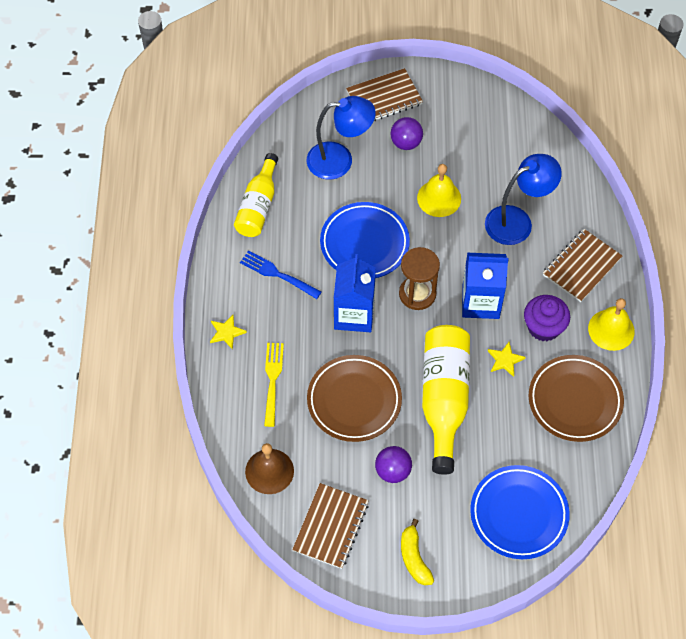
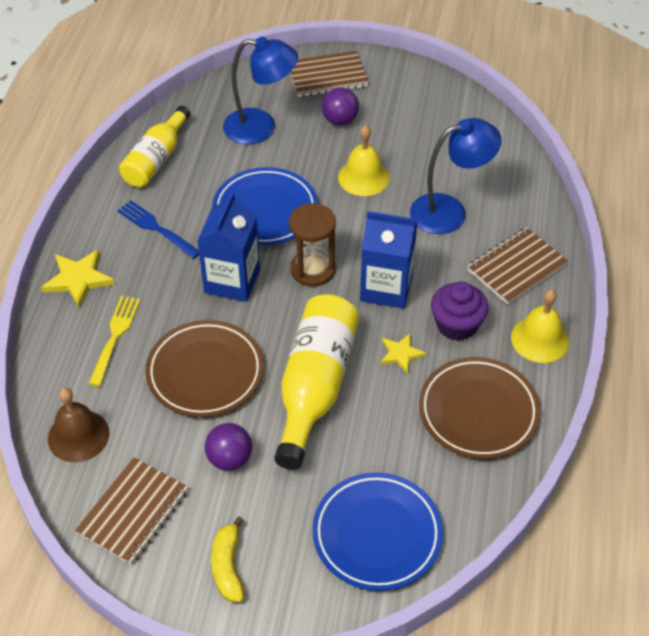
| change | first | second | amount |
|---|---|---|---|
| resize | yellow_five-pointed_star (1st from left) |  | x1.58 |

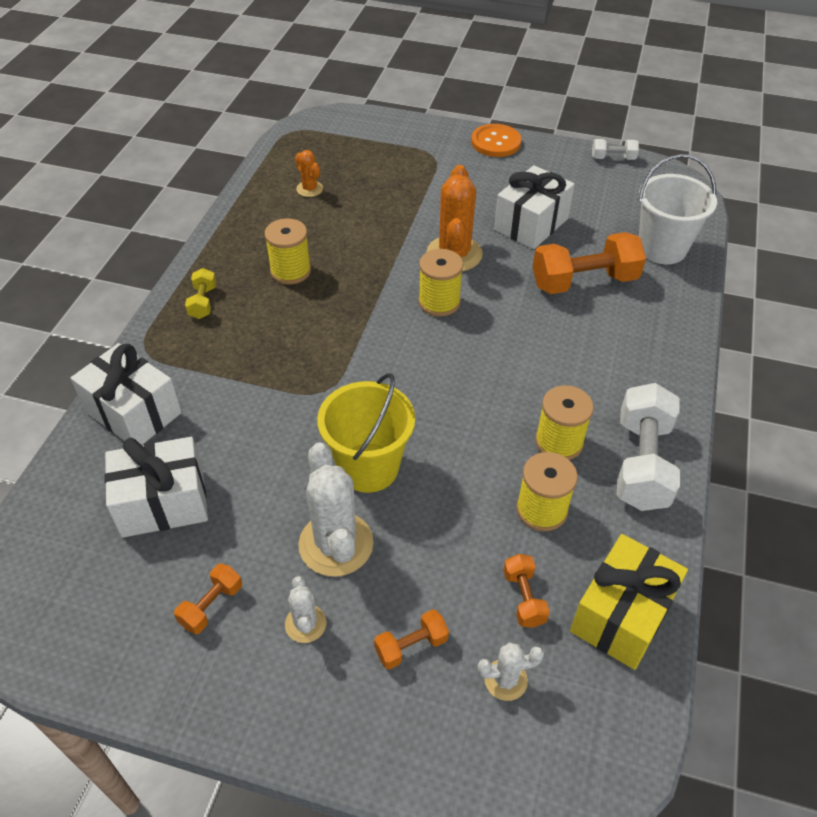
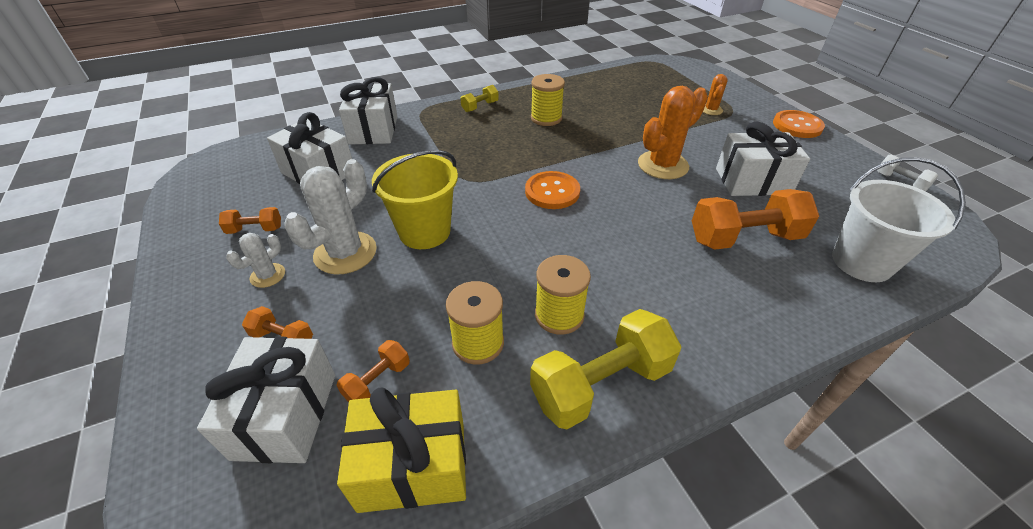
| change | first | second | amount |
|---|---|---|---|
| move | bright_orange_cactus (1st from left in the first image) | bright_orange_cactus (2nd from left) |  |
| delete | yellow_reel_of_thread (2nd from left) |  |  |
| replace | snow-white_cactus (3rd from left) | snow-white_present (1st from left) |  |
| rotate | bright_orange_hand_weight (4th from left) |  | 45 degrees counterclockwise |
| recolor | snow-white_hand_weight (2nd from left) | yellow_hand_weight (2nd from left) |  |
| insert |  | bright_orange_sewing_button (1st from left) |  |

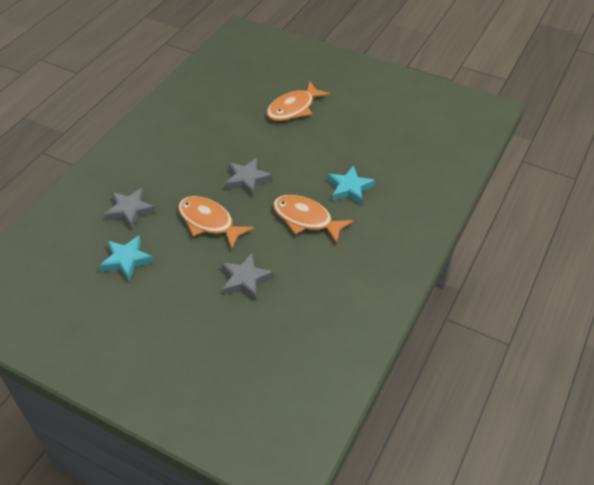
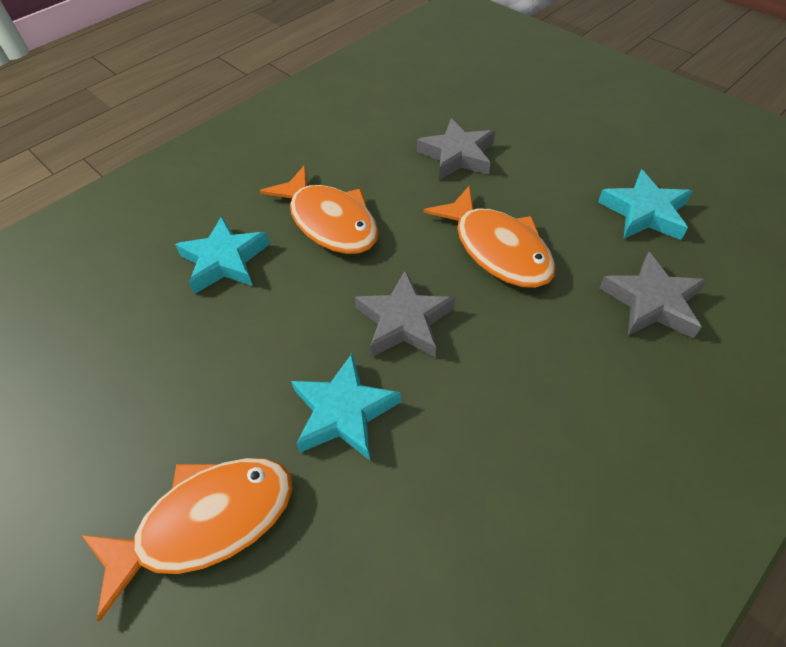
| change | first | second | amount |
|---|---|---|---|
| insert |  | teal_five-pointed_star (2nd from left) |  |

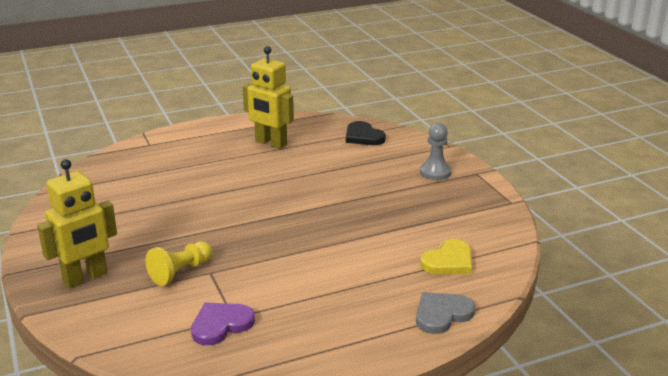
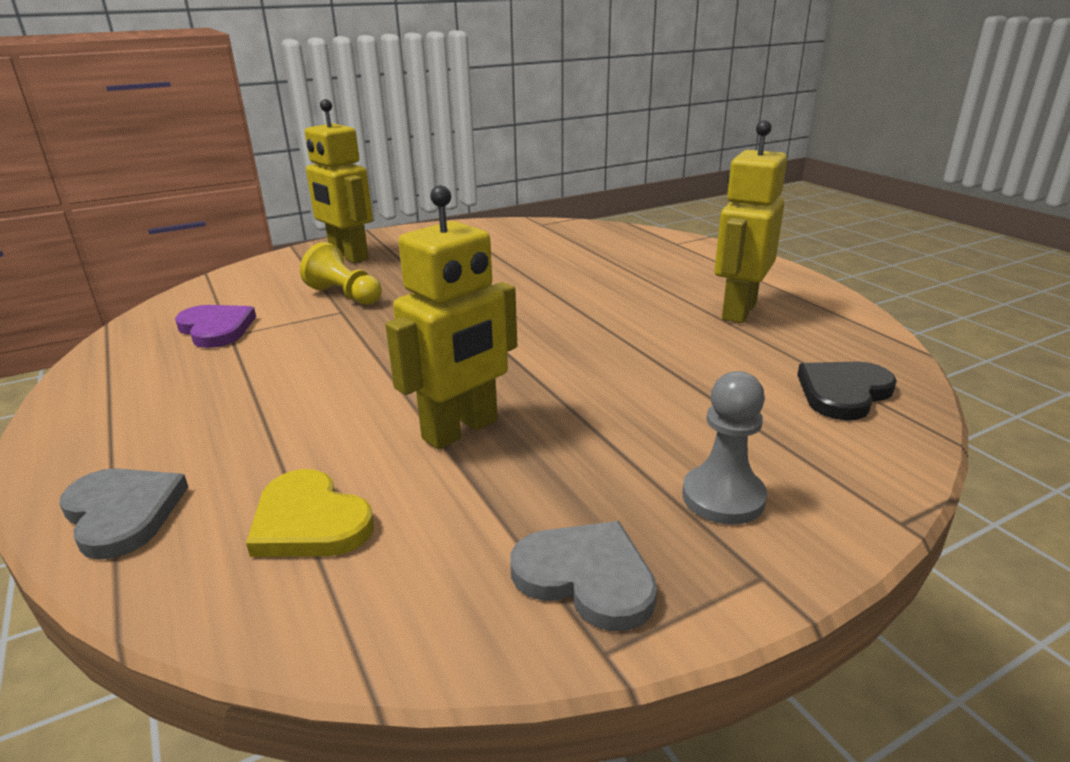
| change | first | second | amount |
|---|---|---|---|
| insert |  | yellow_robot (2nd from left) |  |
| insert |  | ash-grey_love_heart (2nd from left) |  |

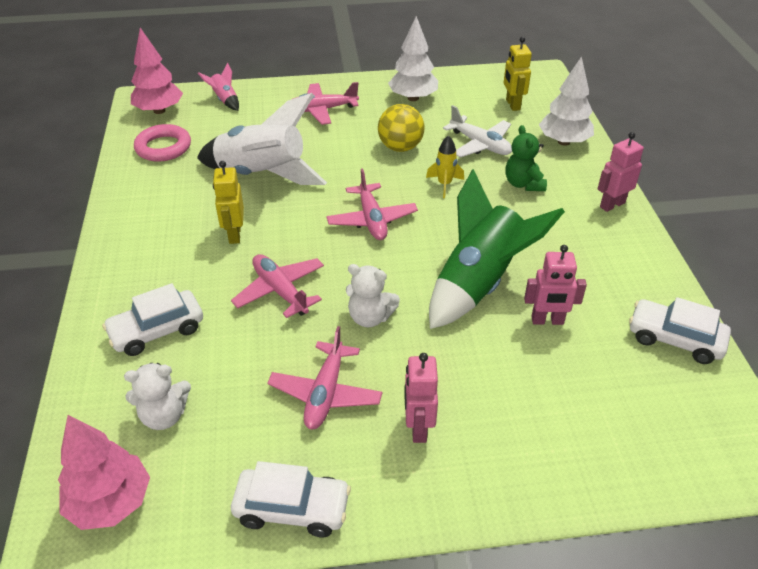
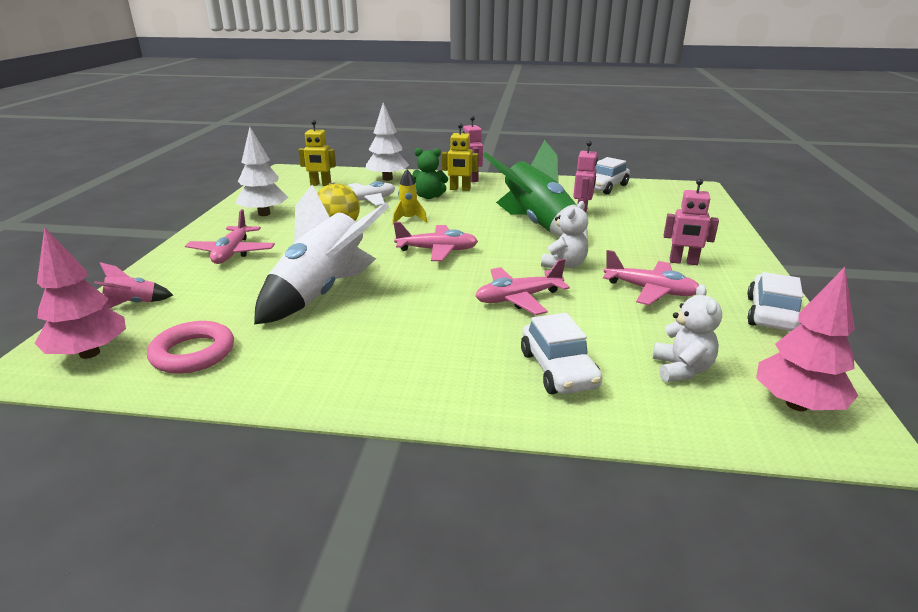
| change | first | second | amount |
|---|---|---|---|
| move | yellow_robot (1st from left in the first image) | yellow_robot (2nd from left) |  |

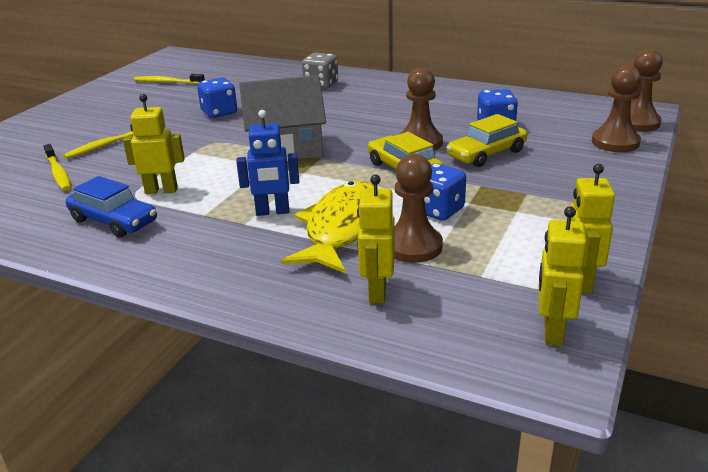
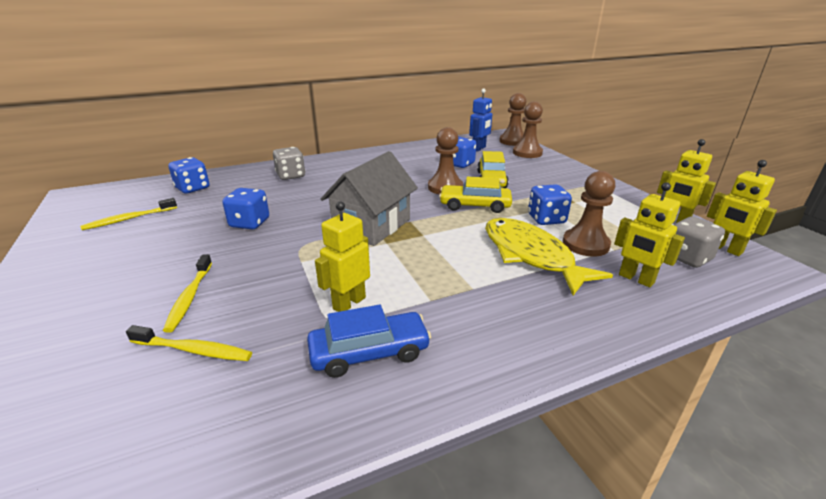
| change | first | second | amount |
|---|---|---|---|
| move | cobalt_robot |  |  |
| insert |  | cobalt_dice (1st from left) |  |
| insert |  | ash-grey_dice (2nd from left) |  |

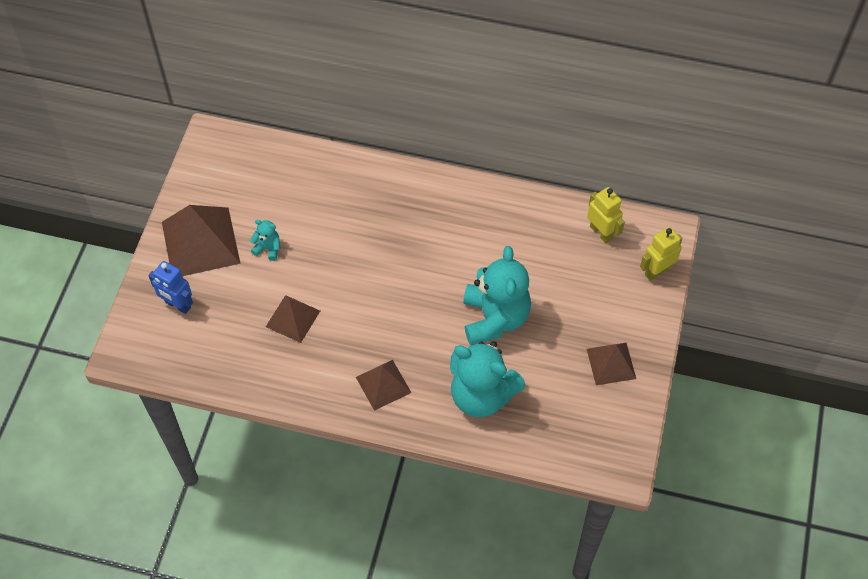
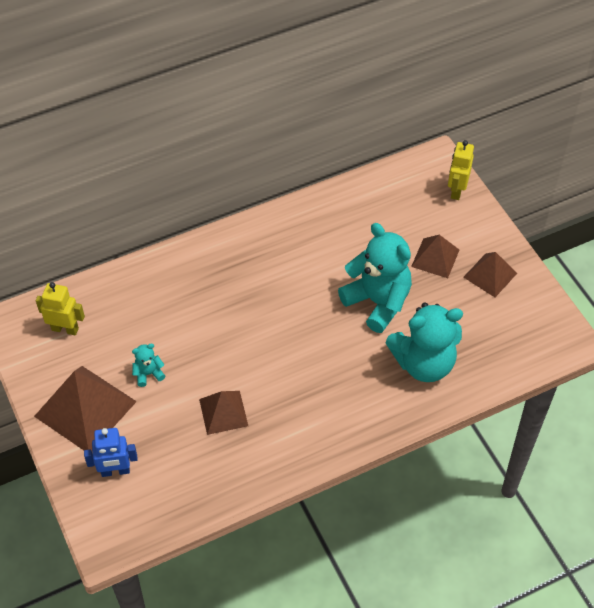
| change | first | second | amount |
|---|---|---|---|
| move | russet_pyramid_shape (3rd from left) |  |  |
| move | yellow_robot (1st from left) |  |  |

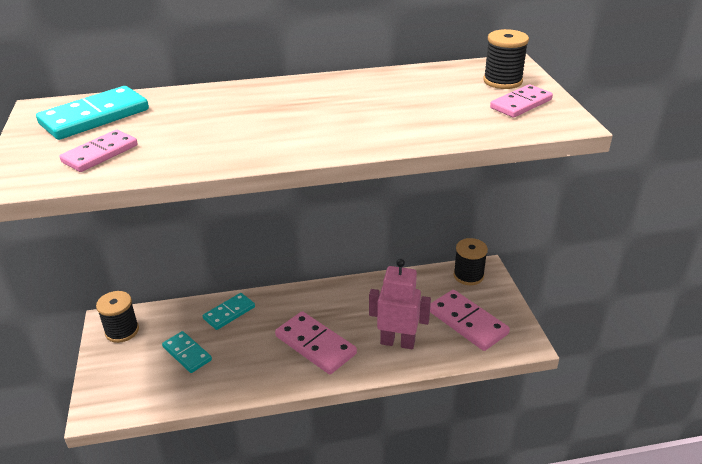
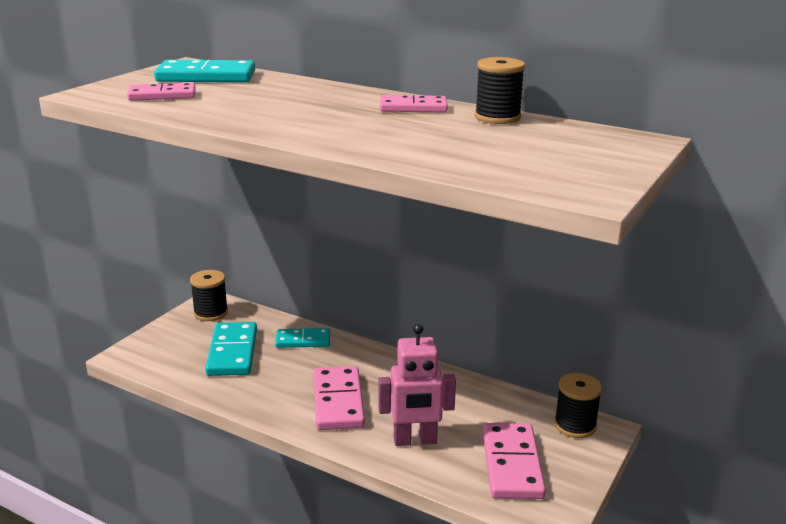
| change | first | second | amount |
|---|---|---|---|
| resize | teal_domino_tile (2nd from left) |  | x1.56 |
| rotate | rose-pink_robot |  | 120 degrees clockwise |
| move | ebony_reel_of_thread (3rd from left in the first image) | ebony_reel_of_thread (2nd from left) |  |
| move | rose-pink_domino_tile (4th from left in the first image) | rose-pink_domino_tile (3rd from left) |  |

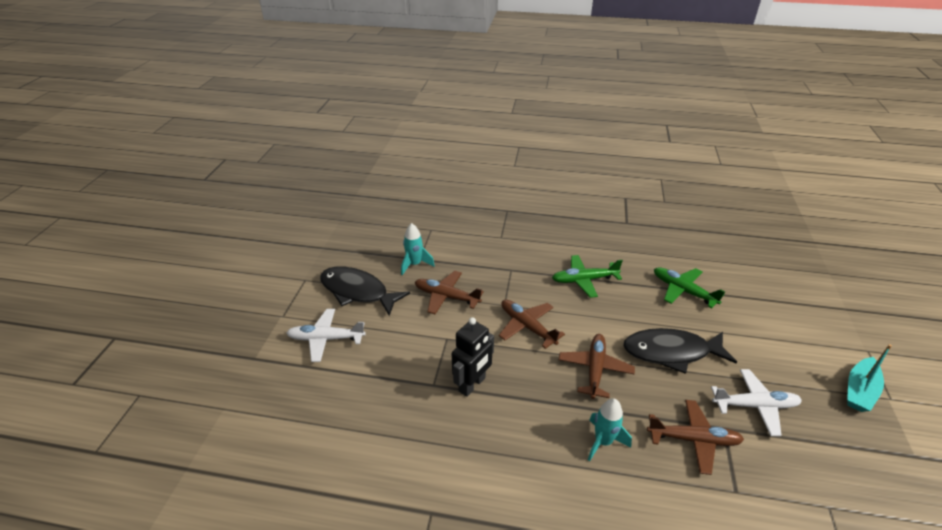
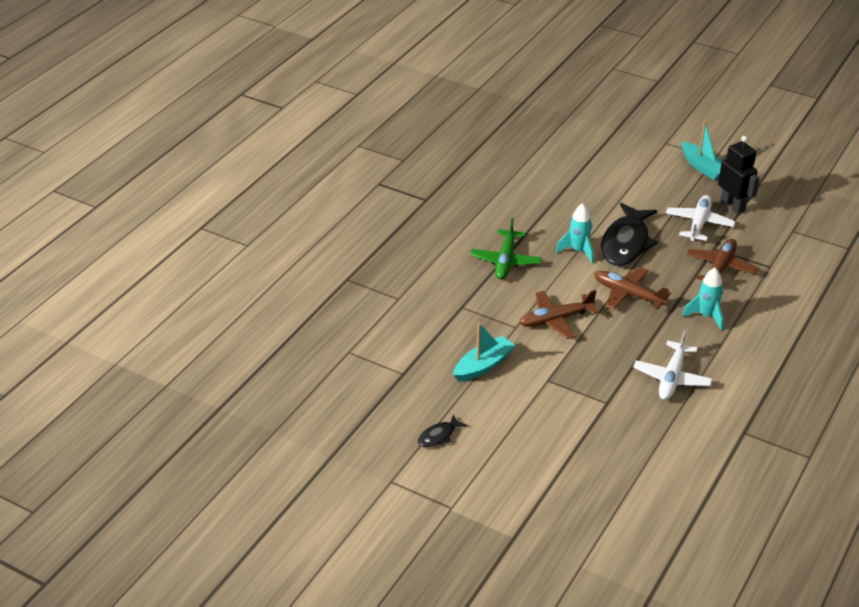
| change | first | second | amount |
|---|---|---|---|
| move | snow-white_aeroplane (1st from left) |  |  |
| resize | ebony_fish_figure (1st from left) |  | x0.46 |
| move | teal_rocket (1st from left) |  |  |
| replace | russet_aeroplane (1st from left) | teal_toy_boat (1st from left) |  |
| move | ebony_robot |  |  |
| delete | emerald_aeroplane (2nd from left) |  |  |

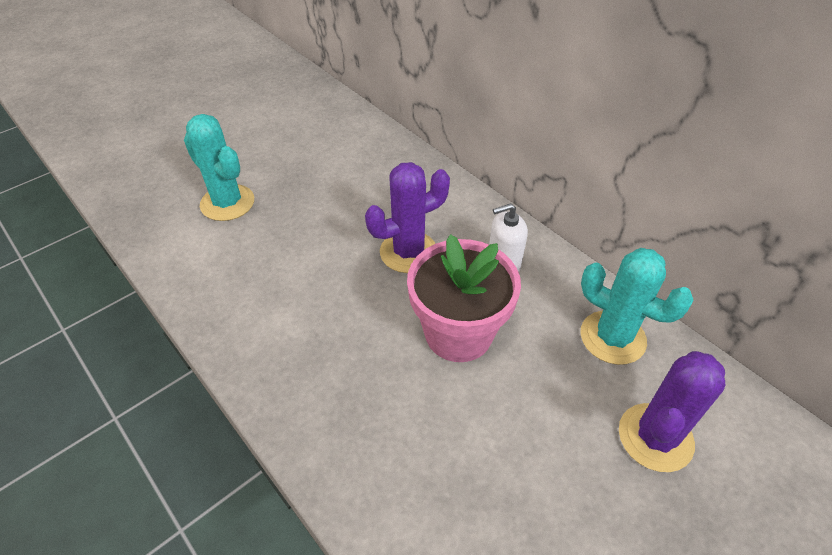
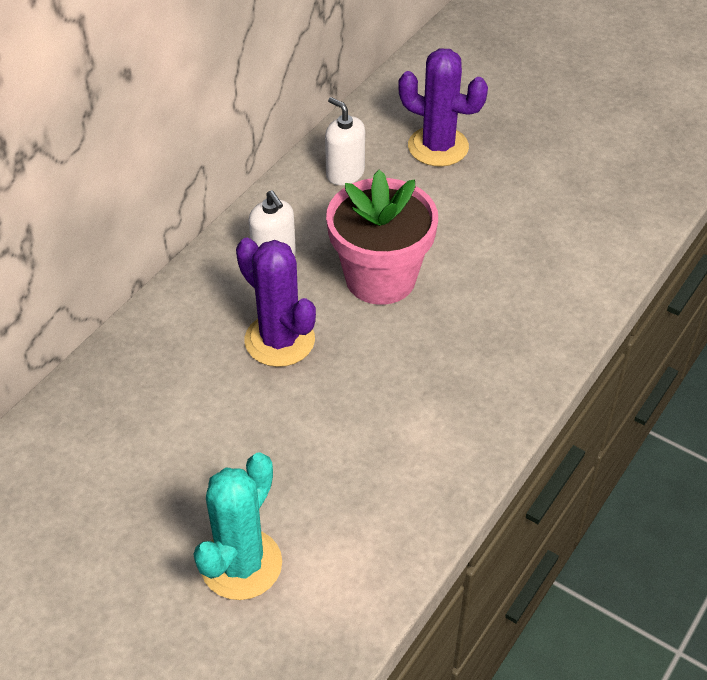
| change | first | second | amount |
|---|---|---|---|
| replace | teal_cactus (2nd from left) | snow-white_soap_pump (2nd from left) |  |

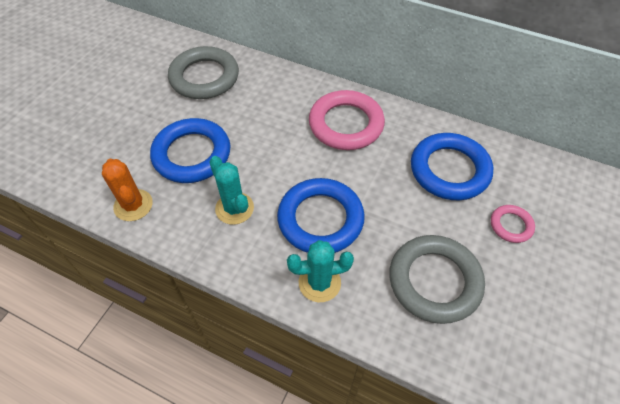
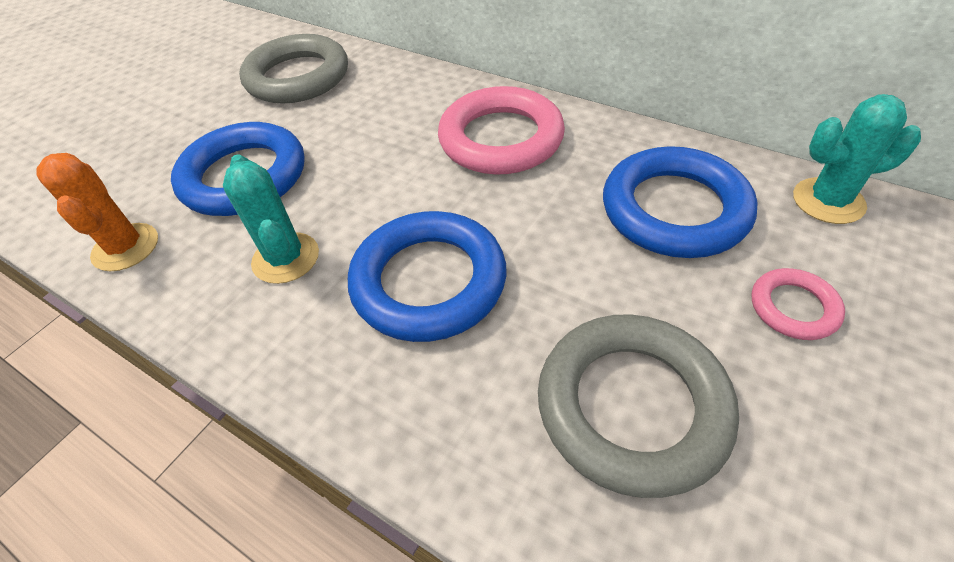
| change | first | second | amount |
|---|---|---|---|
| move | teal_cactus (2nd from left) |  |  |

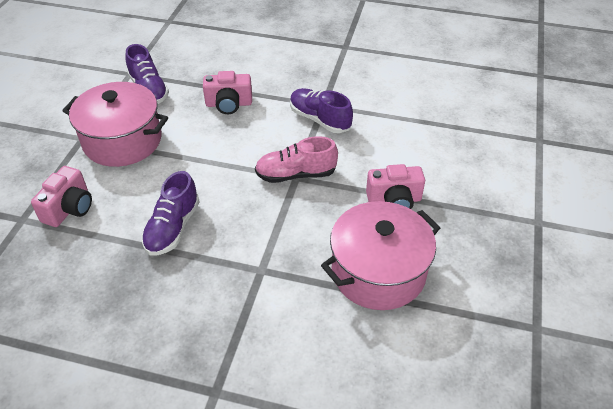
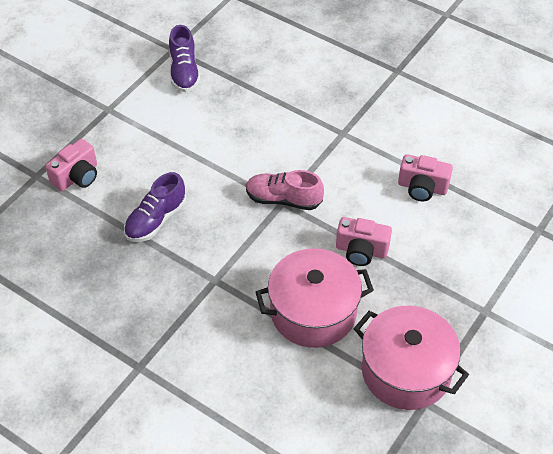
| change | first | second | amount |
|---|---|---|---|
| move | rose-pink_stockpot (1st from left in the first image) | rose-pink_stockpot (2nd from left) |  |
| move | rose-pink_photo_camera (2nd from left in the first image) | rose-pink_photo_camera (3rd from left) |  |
| delete | purple_lace-up_shoe (3rd from left) |  |  |

